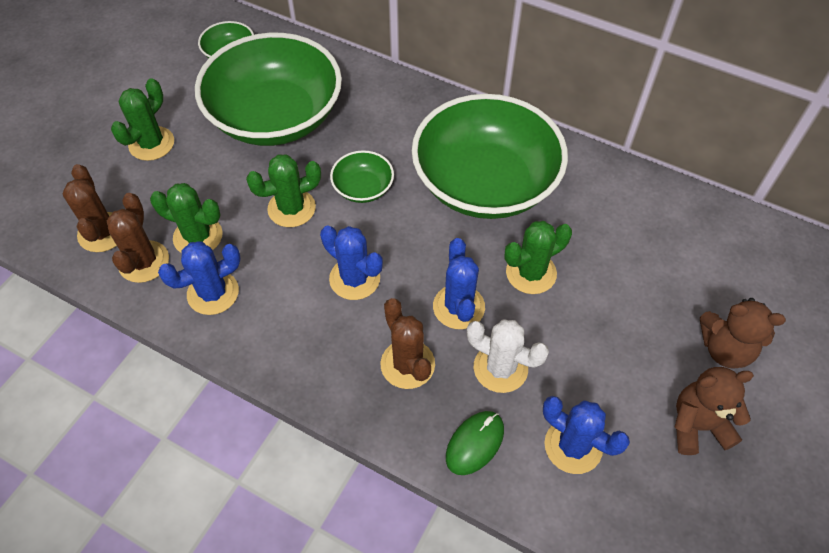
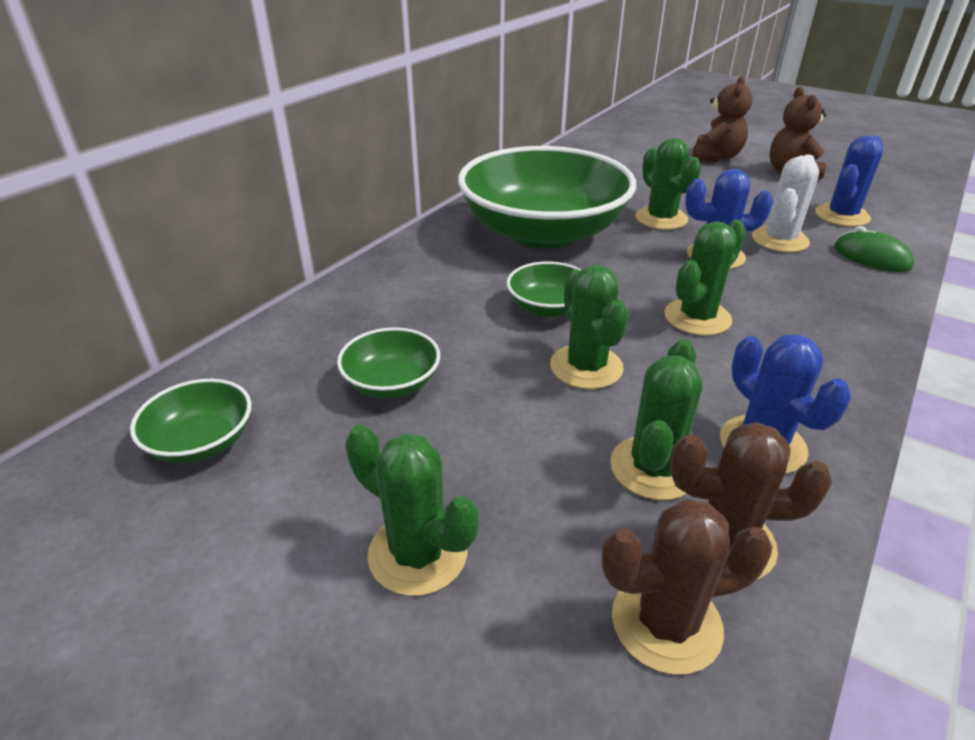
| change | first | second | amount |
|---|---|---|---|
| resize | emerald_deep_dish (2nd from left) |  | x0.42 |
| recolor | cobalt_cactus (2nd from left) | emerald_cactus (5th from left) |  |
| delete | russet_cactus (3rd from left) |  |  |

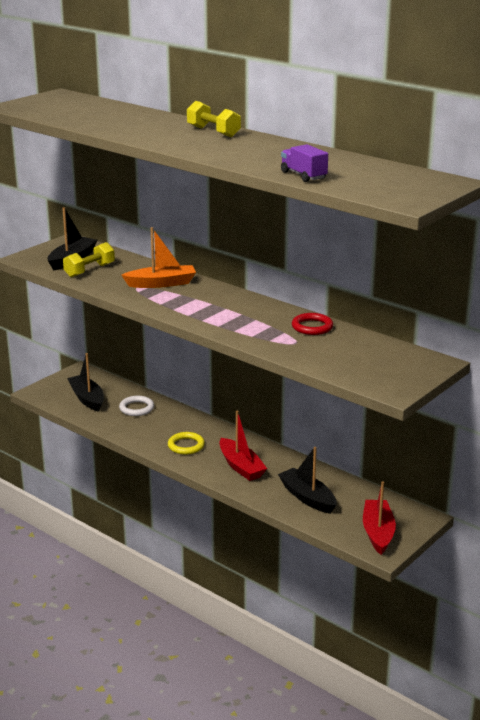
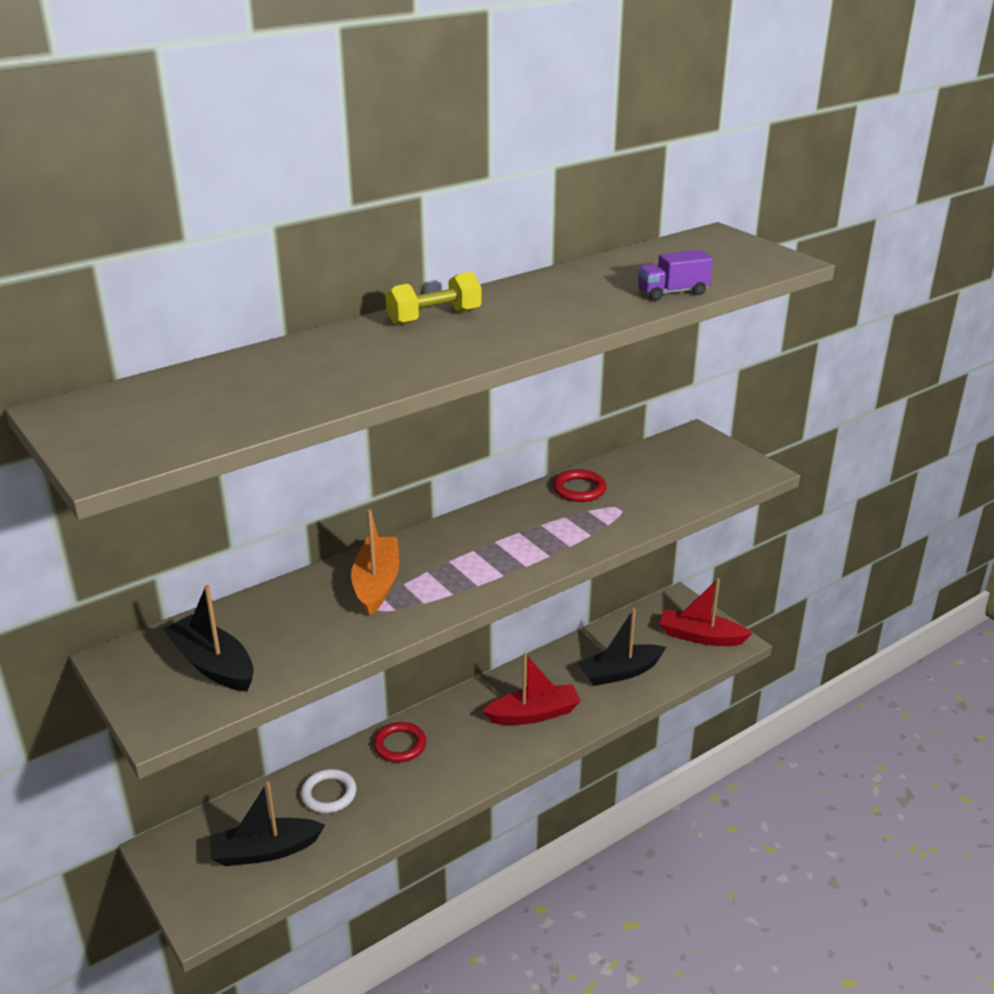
| change | first | second | amount |
|---|---|---|---|
| delete | yellow_hand_weight (1st from left) |  |  |
| delete | yellow_torus |  |  |
| insert |  | scarlet_torus (1st from left) |  |

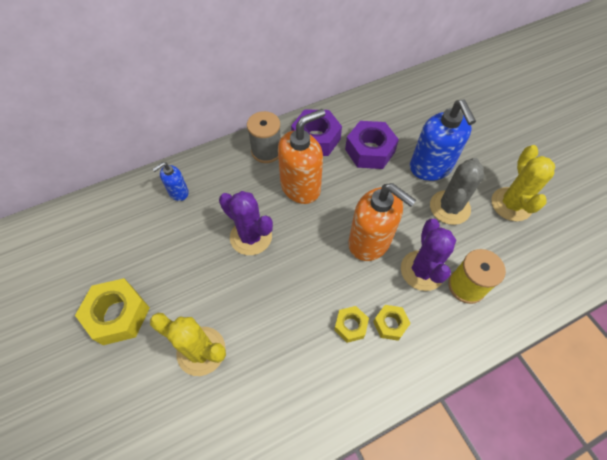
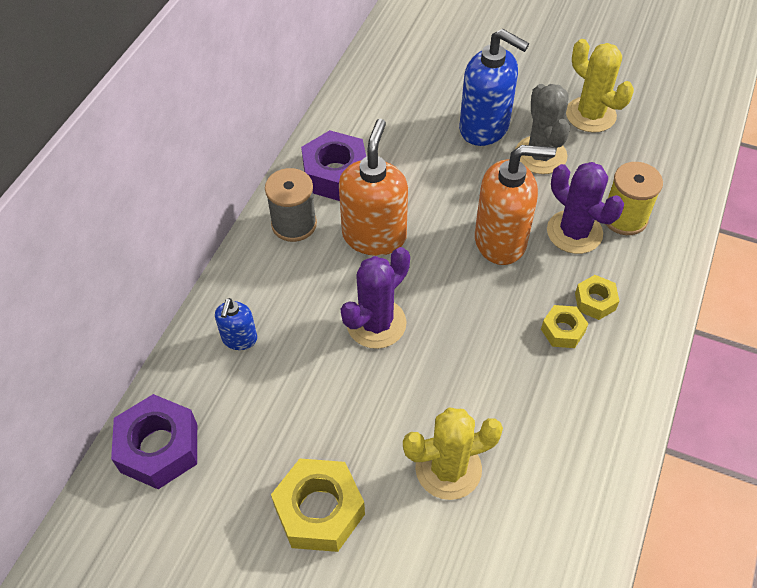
| change | first | second | amount |
|---|---|---|---|
| rotate | purple_cactus (1st from left) |  | 45 degrees counterclockwise |
| move | purple_hex_nut (2nd from left in the first image) | purple_hex_nut (1st from left) |  |

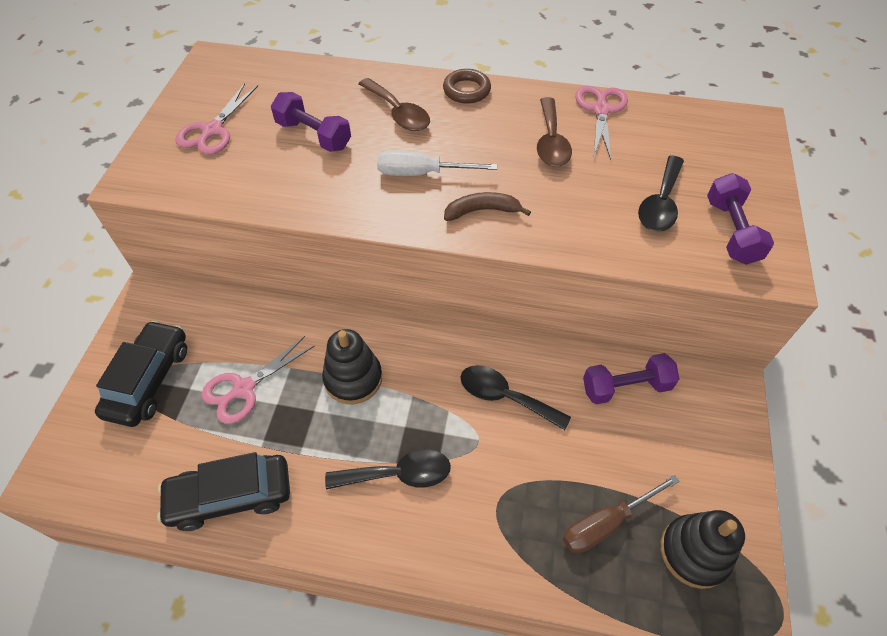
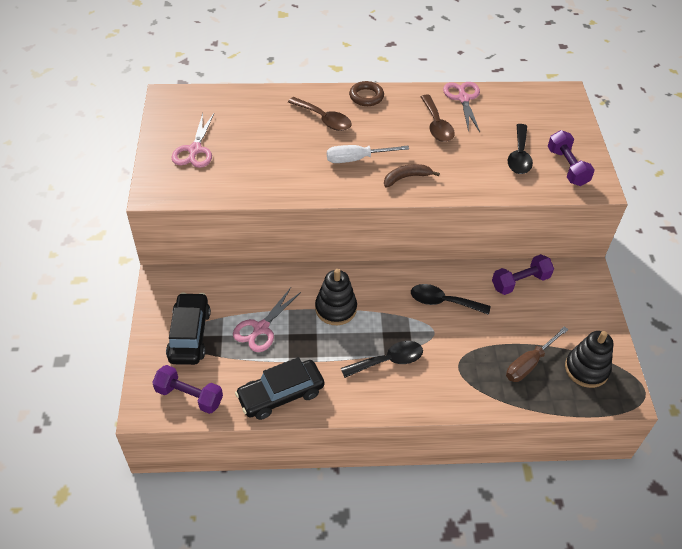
| change | first | second | amount |
|---|---|---|---|
| move | purple_hand_weight (1st from left) |  |  |

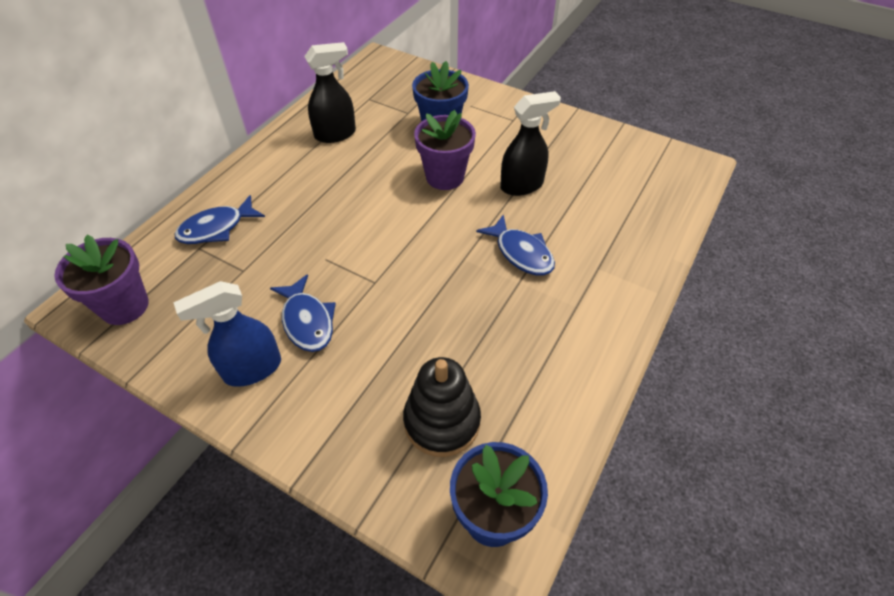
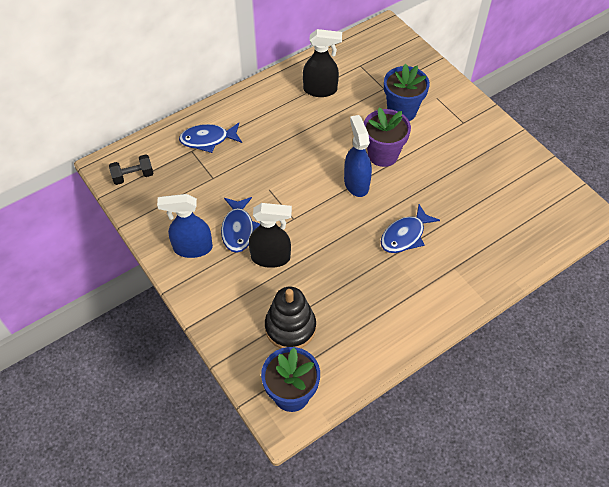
| change | first | second | amount |
|---|---|---|---|
| replace | purple_flower_pot (1st from left) | ebony_hand_weight |  |
| rotate | cobalt_fish_figure (3rd from left) |  | 60 degrees clockwise |
| move | ebony_spray_bottle (2nd from left in the first image) | ebony_spray_bottle (1st from left) |  |
| insert |  | cobalt_spray_bottle (2nd from left) |  |

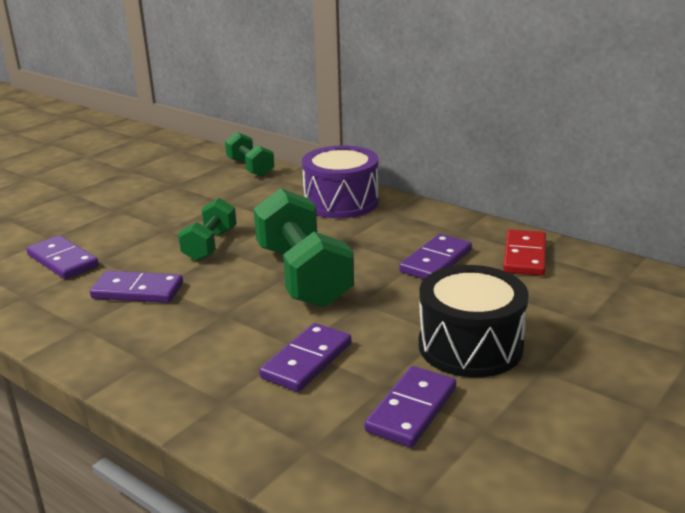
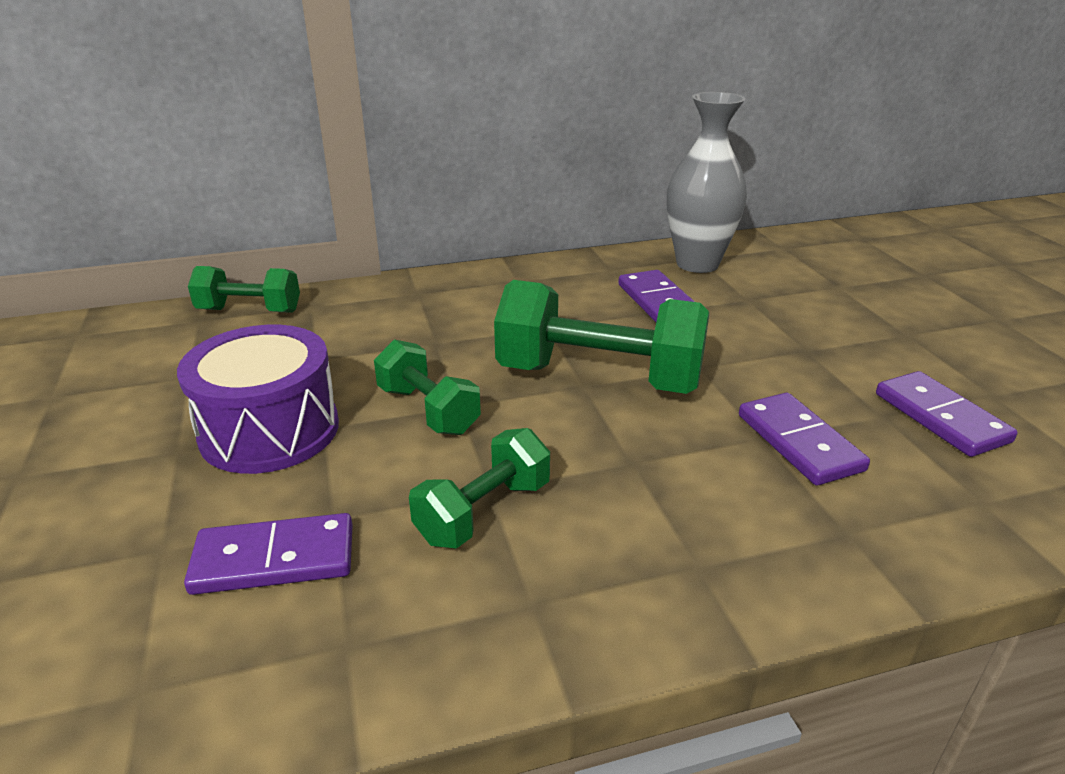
| change | first | second | amount |
|---|---|---|---|
| replace | purple_domino_tile (2nd from left) | emerald_hand_weight (3rd from left) |  |
| move | purple_snare_drum |  |  |
| delete | ebony_snare_drum |  |  |
| replace | scarlet_domino_tile | ash-grey_tall_vase |  |

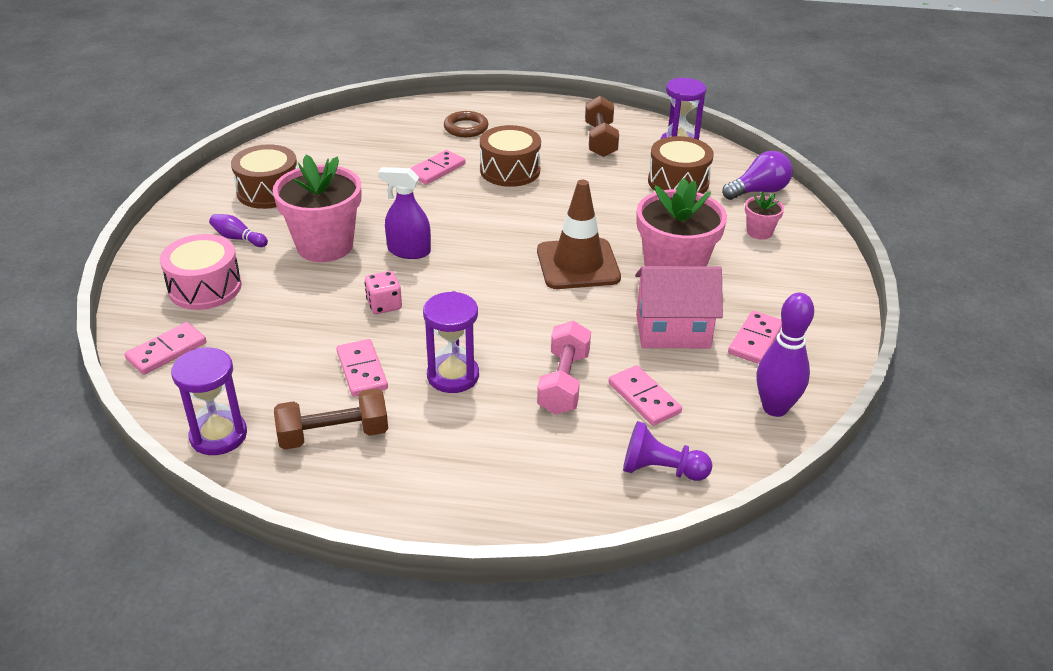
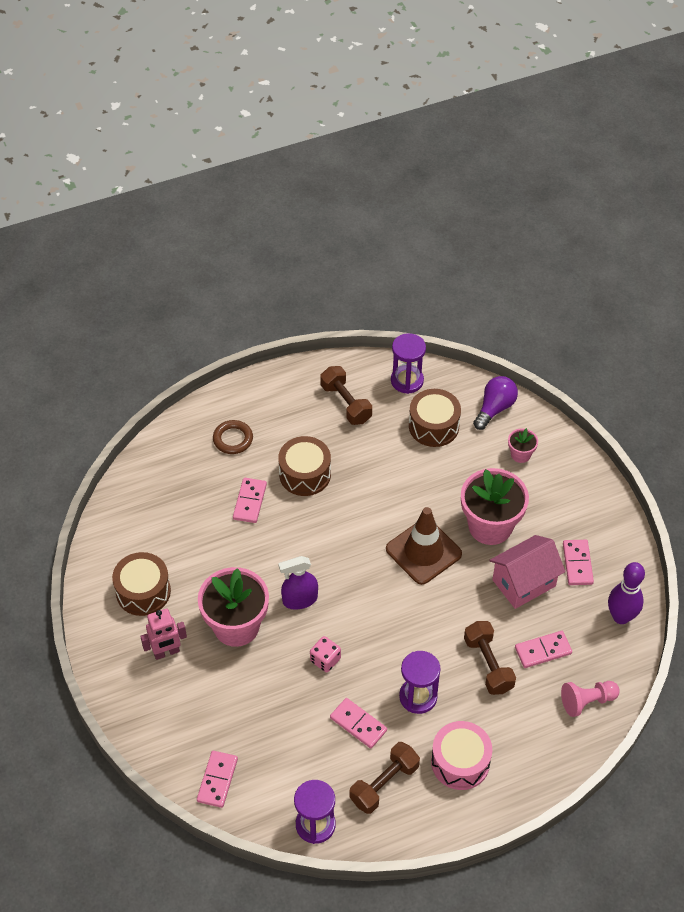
| change | first | second | amount |
|---|---|---|---|
| move | rose-pink_snare_drum |  |  |
| replace | purple_tenpin (1st from left) | rose-pink_robot |  |
| recolor | rose-pink_hand_weight | russet_hand_weight (3rd from left) |  |
| rotate | rose-pink_domino_tile (4th from left) |  | 45 degrees counterclockwise |
| recolor | purple_chess_pawn | rose-pink_chess_pawn |  |

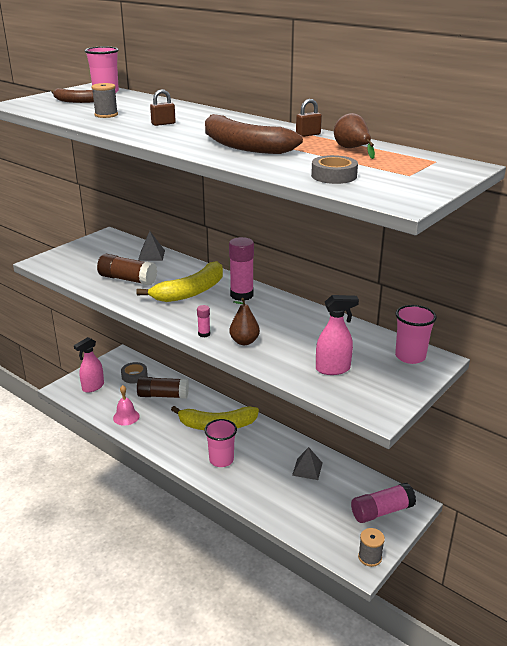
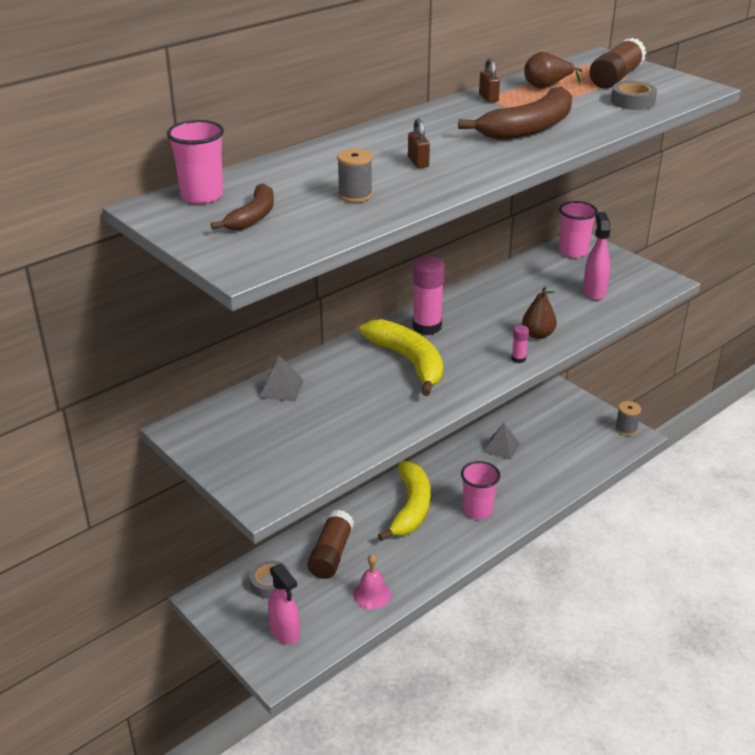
| change | first | second | amount |
|---|---|---|---|
| move | russet_stick_of_glue (1st from left in the first image) | russet_stick_of_glue (2nd from left) |  |
| delete | rose-pink_stick_of_glue (3rd from left) |  |  |

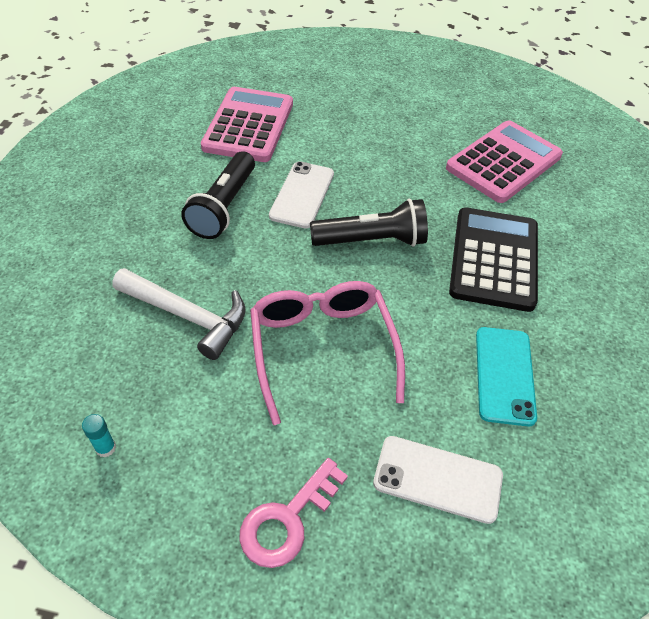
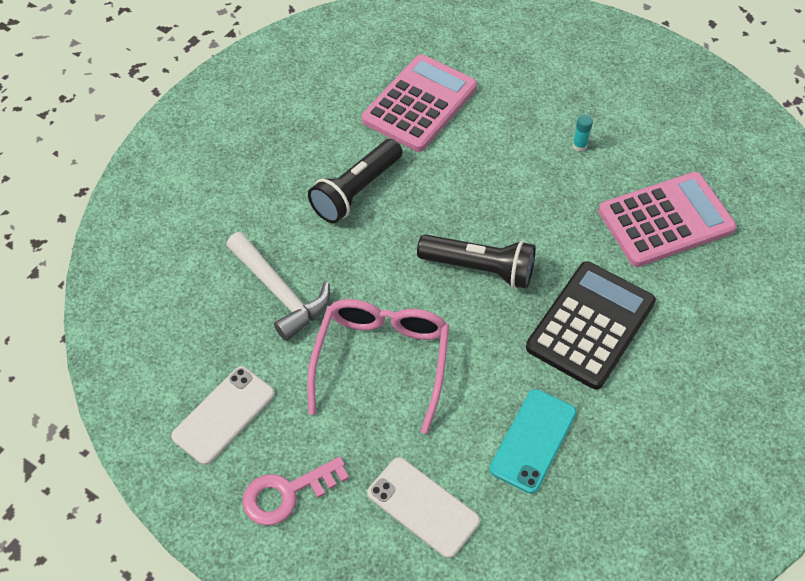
| change | first | second | amount |
|---|---|---|---|
| move | teal_stick_of_glue |  |  |
| move | snow-white_mobile_phone (1st from left) |  |  |

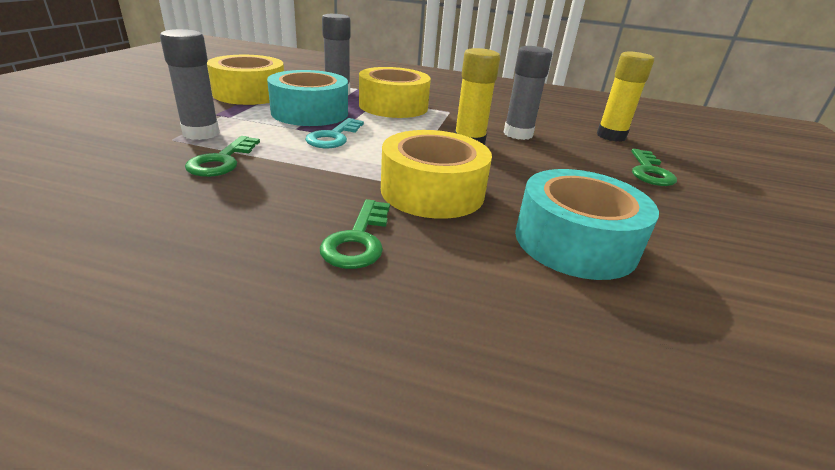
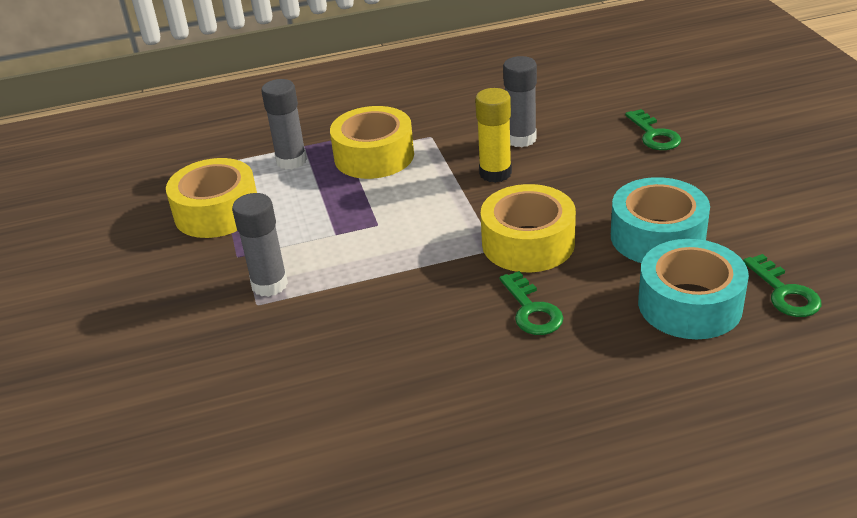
| change | first | second | amount |
|---|---|---|---|
| move | emerald_key (1st from left in the first image) | emerald_key (3rd from left) |  |
| move | teal_tape (1st from left in the first image) | teal_tape (2nd from left) |  |
| delete | teal_key |  |  |
| delete | yellow_stick_of_glue (2nd from left) |  |  |

